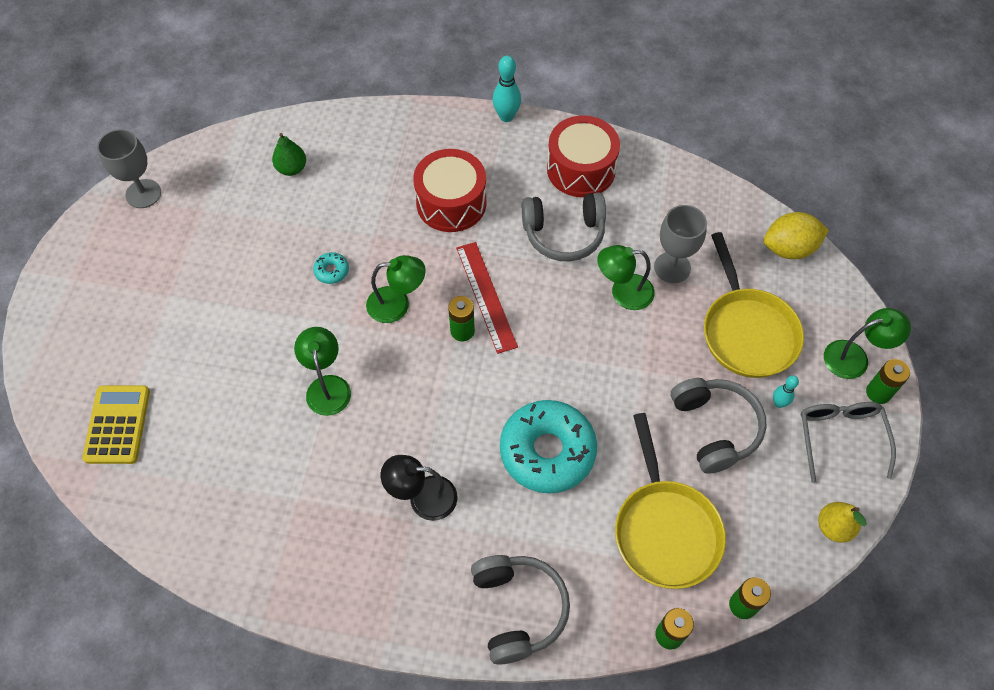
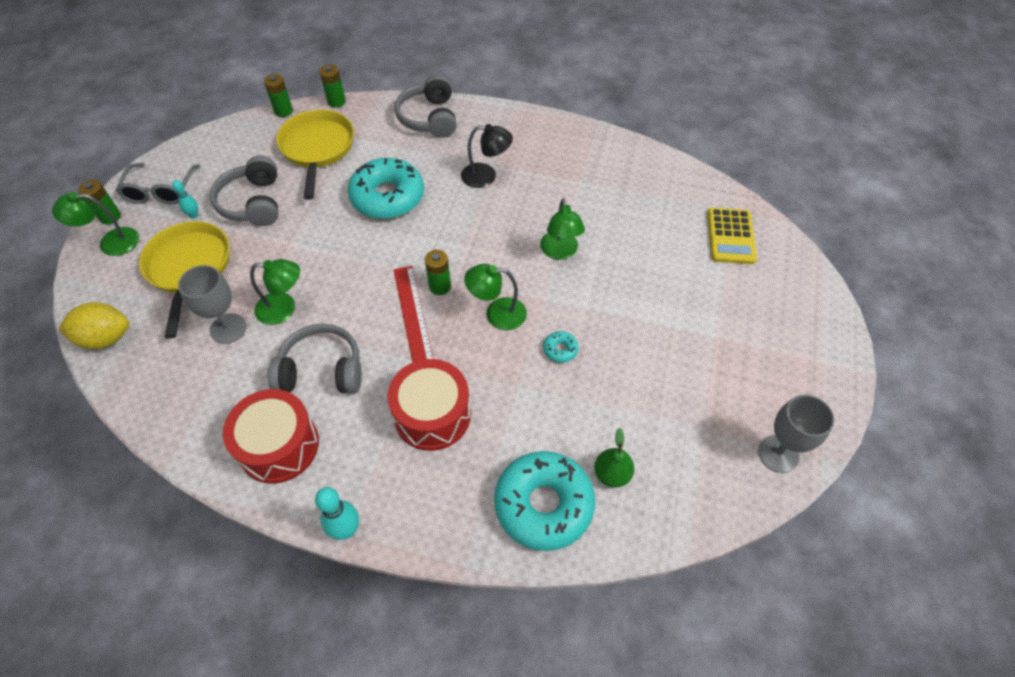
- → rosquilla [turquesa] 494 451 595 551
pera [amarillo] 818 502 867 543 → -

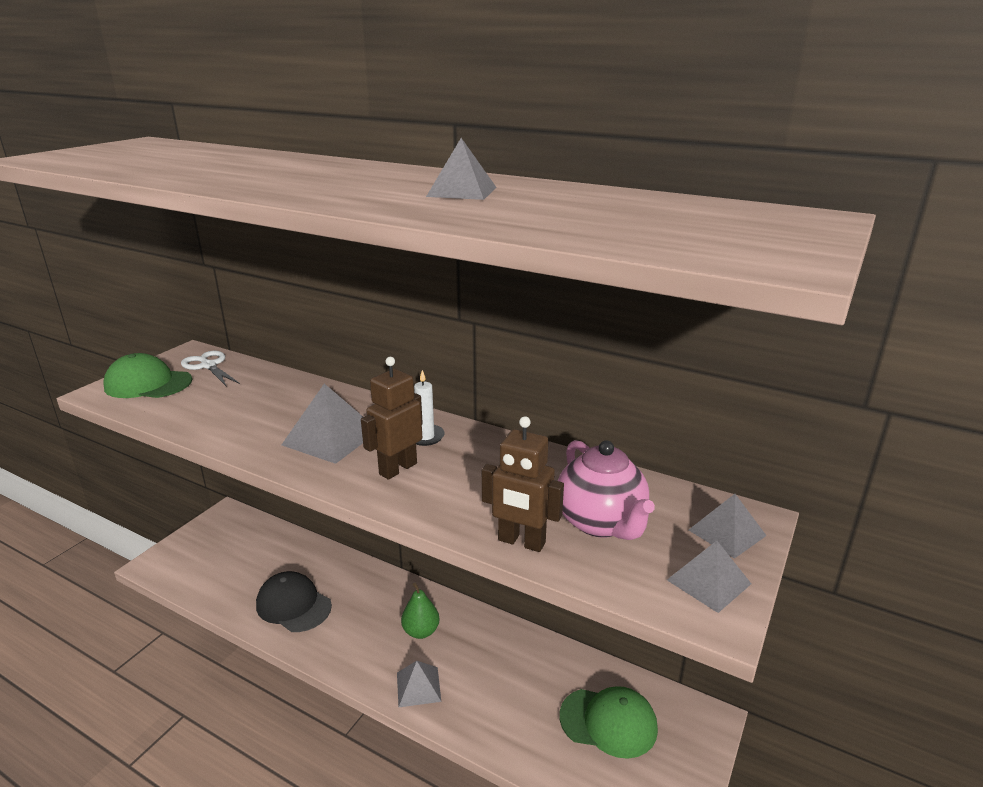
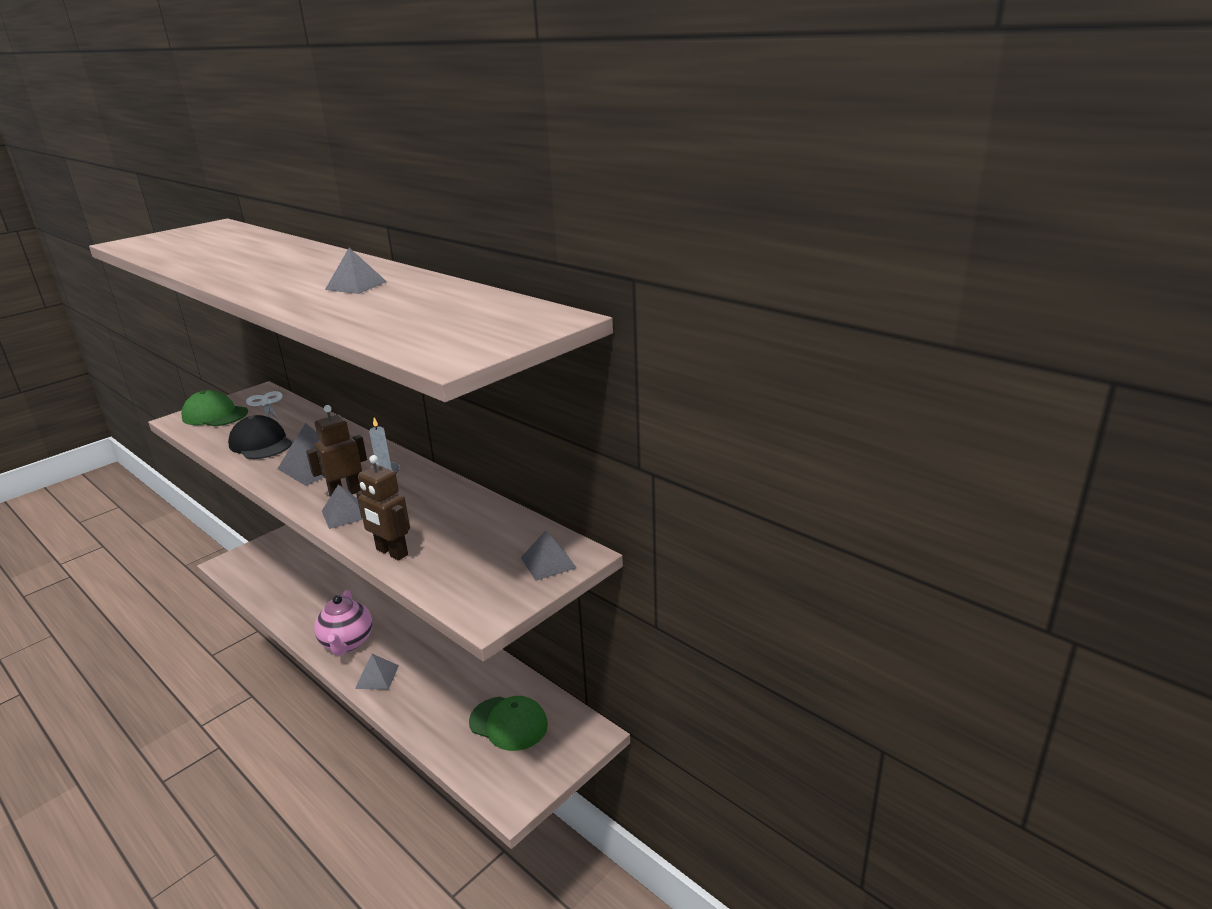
gorra [negro] 256 571 332 632 → gorra [negro] 228 415 292 459, relocated
tetera [rosa] 558 440 655 540 → tetera [rosa] 314 590 372 656, relocated
pirámide [gris] 667 541 751 613 → pirámide [gris] 322 484 363 529, relocated
pera [verde] 401 582 440 639 → -

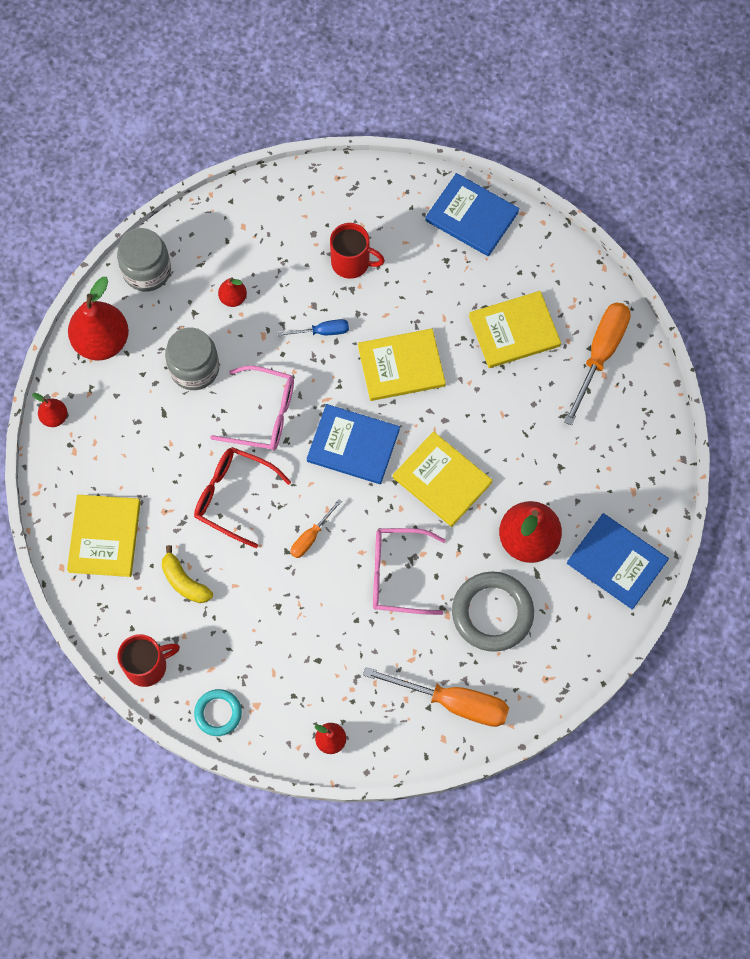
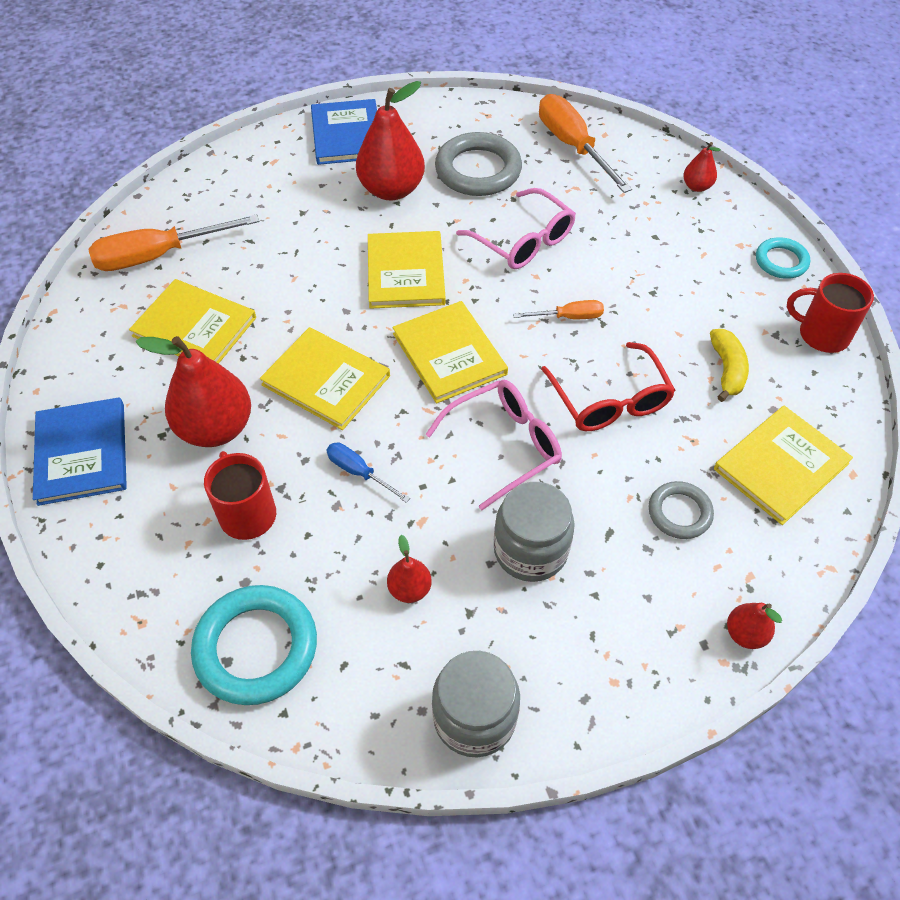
pera [rojo] 68 277 129 361 → pera [rojo] 136 336 251 447, relocated
- → anillo [turquesa] 191 585 317 705
libro [azul] 307 404 400 484 → libro [amarillo] 393 301 508 403
gafas [rosa] 210 366 294 451 → gafas [rosa] 425 380 562 510, 90 degrees clockwise
- → anillo [gris] 649 481 714 539

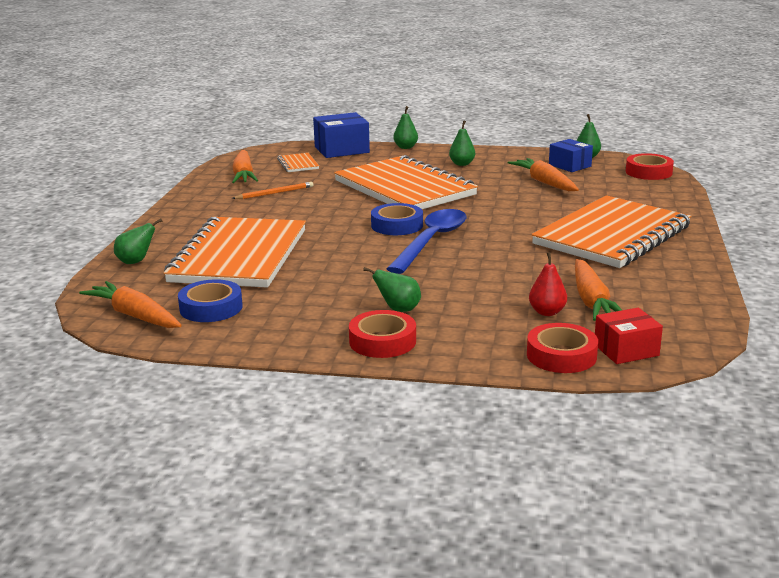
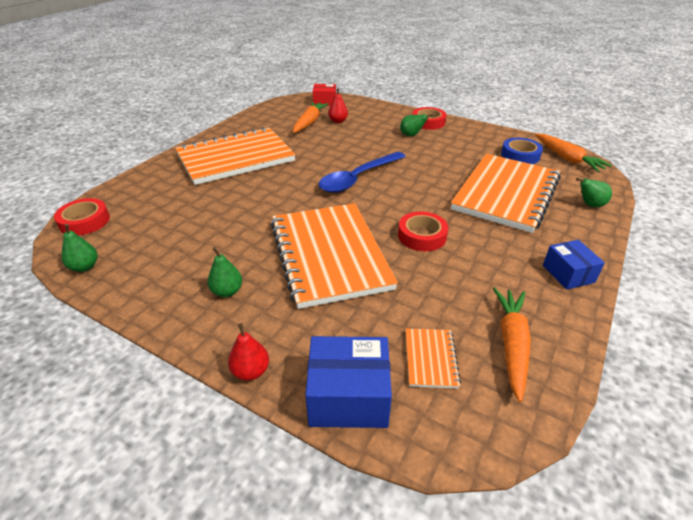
pera [verde] 393 106 418 149 → pera [rojo] 228 323 269 381
cinta adhesiva [rojo] 527 323 598 373 → cinta adhesiva [rojo] 398 211 449 251, relocated
caja [azul] 549 139 593 172 → caja [azul] 543 240 605 290, relocated
lápiz [naranja] 232 182 313 199 → -
cinta adhesiva [azul] 371 203 423 235 → -
zanahoria [naranja] 507 158 579 191 → -

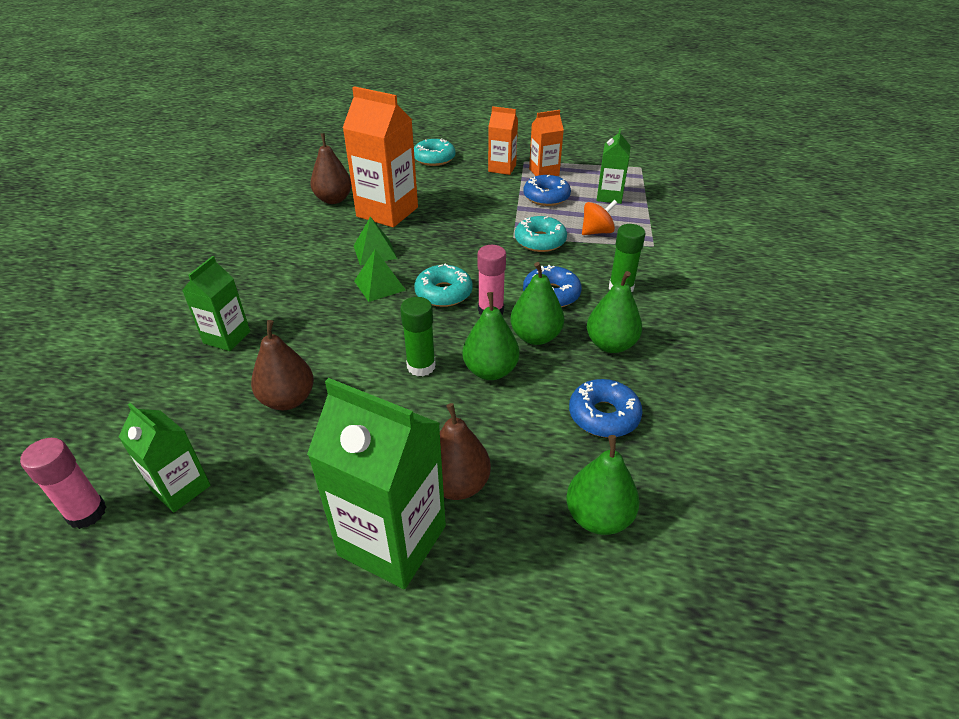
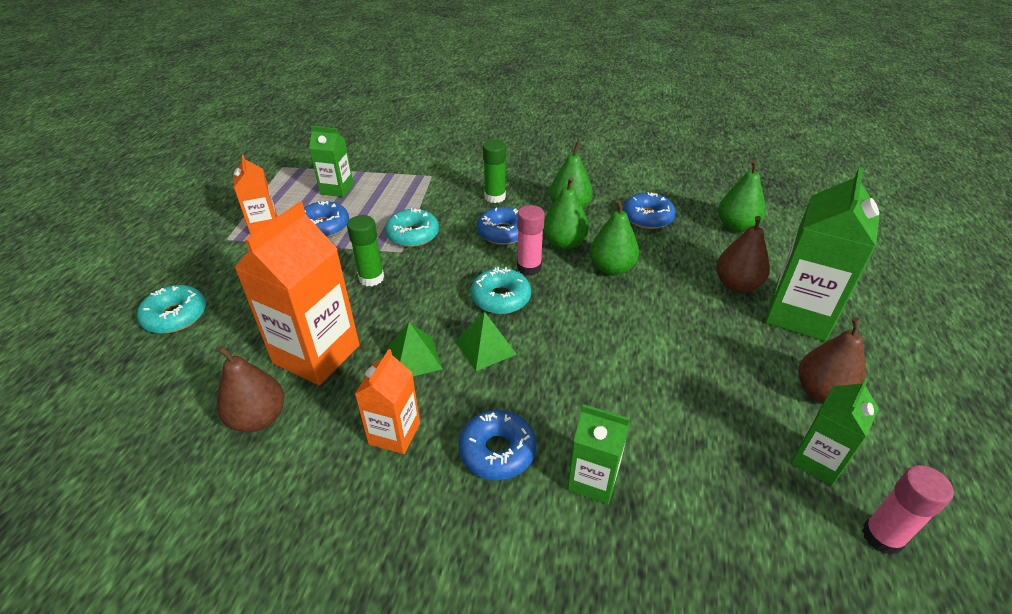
barra de pegamento [verde] 400 297 436 376 → barra de pegamento [verde] 347 215 384 286, relocated
cartón de leche [naranja] 488 106 518 175 → cartón de leche [naranja] 355 349 420 454, relocated
- → rosquilla [azul] 459 410 536 480
pera [marrón] 251 320 314 410 → pera [marrón] 798 317 866 403, relocated
peonza [naranja] 582 200 617 235 → -

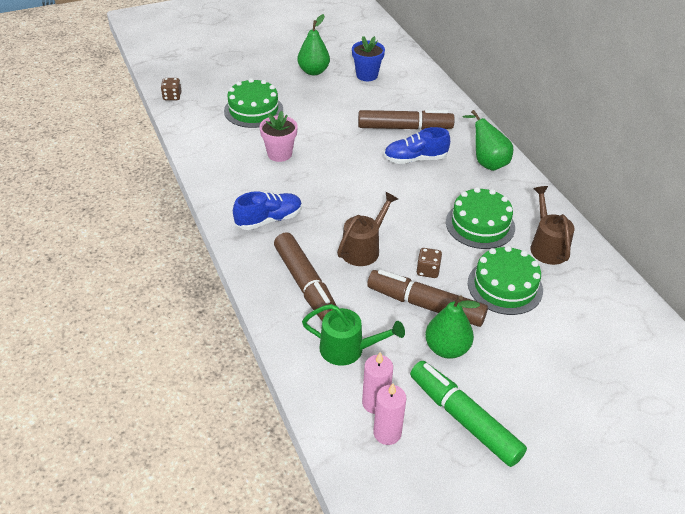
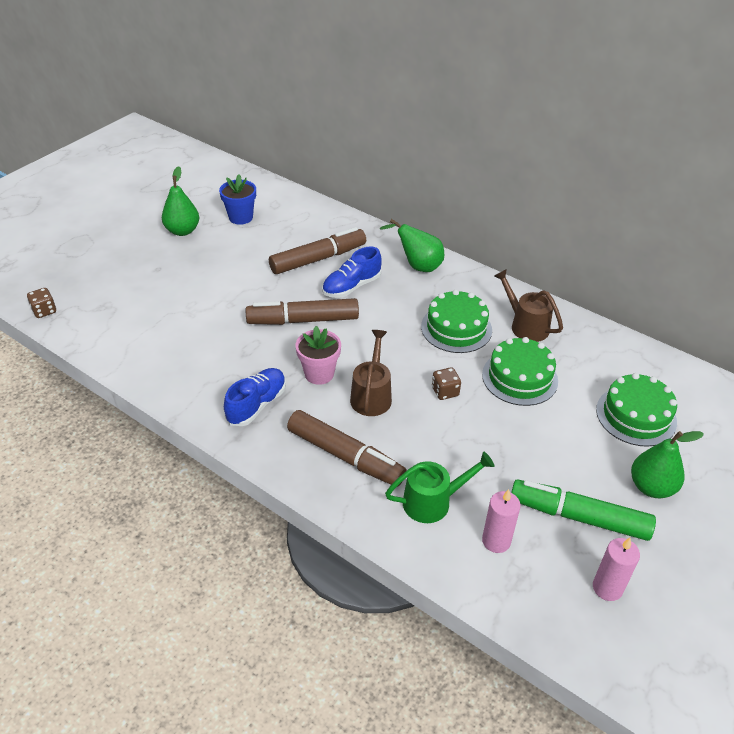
rotulador [marrón] 367 270 488 327 → rotulador [marrón] 246 298 359 325, relocated
maceta [rosa] 260 111 298 162 → maceta [rosa] 295 326 341 385, relocated
vela [rosa] 373 383 406 445 → vela [rosa] 593 538 640 601, relocated
tarta [verde] 224 78 283 128 → tarta [verde] 596 373 677 447, relocated
pera [verde] 425 295 480 359 → pera [verde] 631 431 704 498, relocated

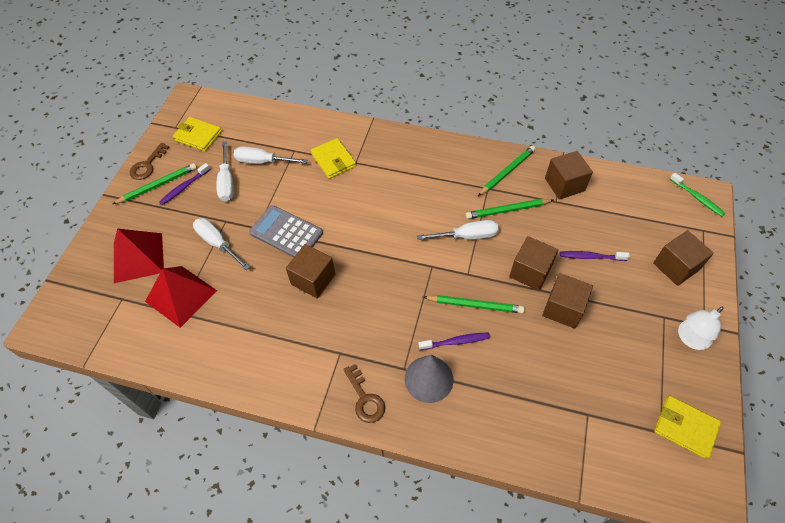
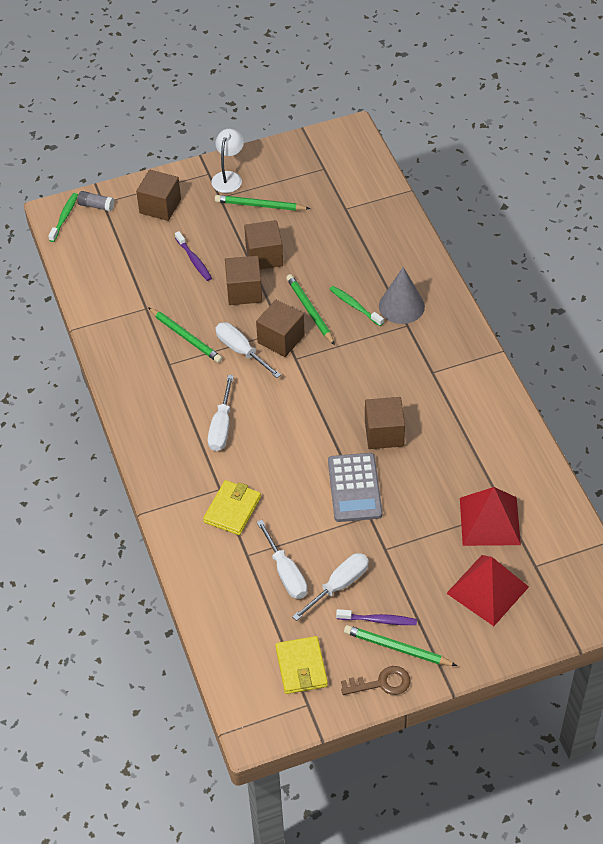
- → barra de pegamento [gris] 77 191 114 211
destornillador [blanco] 193 218 250 270 → destornillador [blanco] 208 375 234 451, relocated
lámpara [blanco] 678 307 724 350 → lámpara [blanco] 211 129 244 193, 90 degrees counterclockwise
lápiz [verde] 478 146 536 196 → lápiz [verde] 215 195 310 211, relocated
cubo [marrón] 545 151 593 200 → cubo [marrón] 256 300 305 357, relocated
cepillo de dientes [morado] 419 332 490 350 → cepillo de dientes [verde] 329 286 384 326
llave [marrón] 343 364 385 423 → -
cartera [amarillo] 654 396 721 459 → -

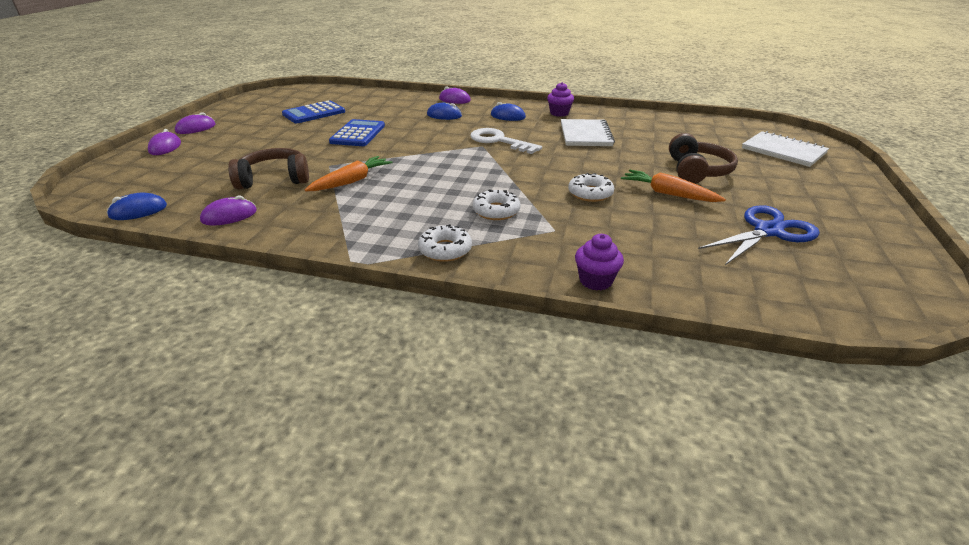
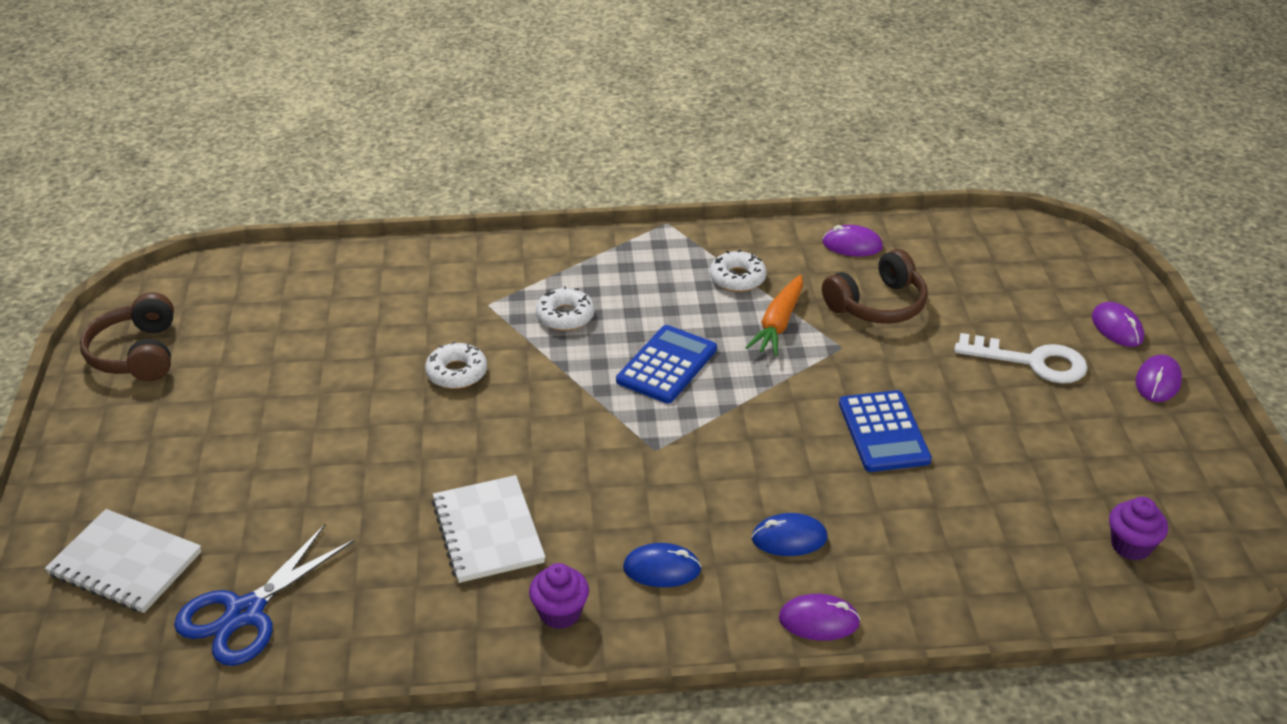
auriculares [marrón] 669 133 738 184 → auriculares [marrón] 80 292 174 381, relocated
tijeras [azul] 698 205 820 265 → tijeras [azul] 174 524 354 666, relocated
calculadora [azul] 282 100 345 123 → calculadora [azul] 616 325 717 403, relocated
rosquilla [blanco] 418 224 472 262 → rosquilla [blanco] 710 250 767 292, relocated
ratón [morado] 200 195 257 225 → ratón [morado] 822 225 883 256, 60 degrees clockwise
llave [blanco] 470 128 542 154 → llave [blanco] 954 333 1087 383, relocated
magdalena [morado] 575 234 624 290 → magdalena [morado] 1109 497 1168 560, relocated
ratón [azul] 107 193 167 220 → -
zanahoria [naranja] 621 170 726 202 → -

